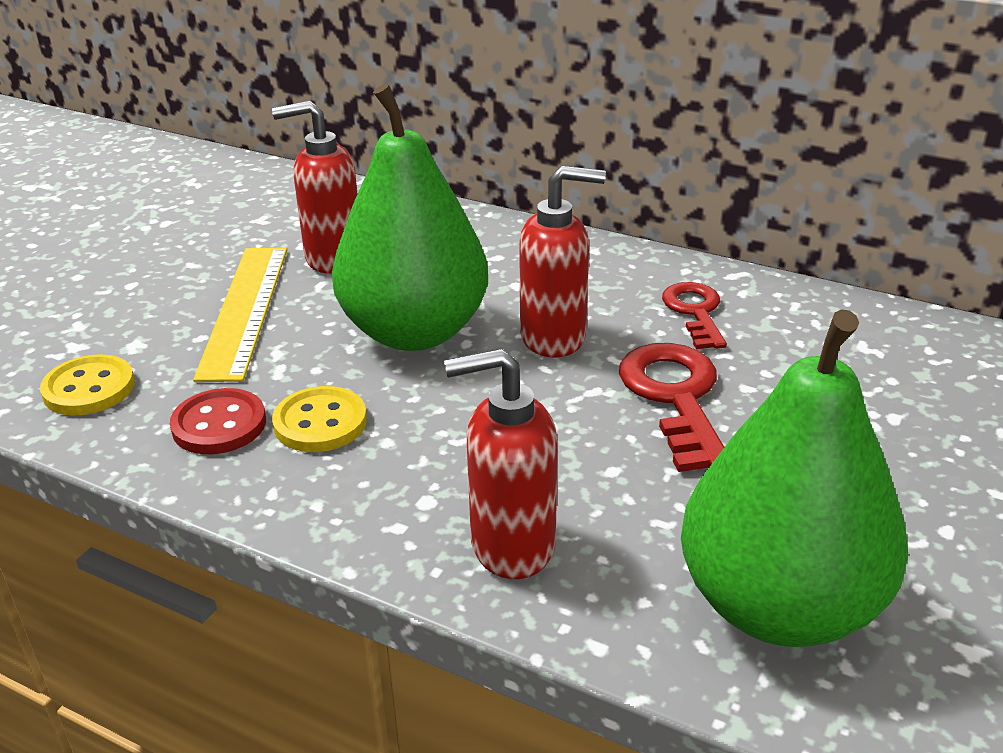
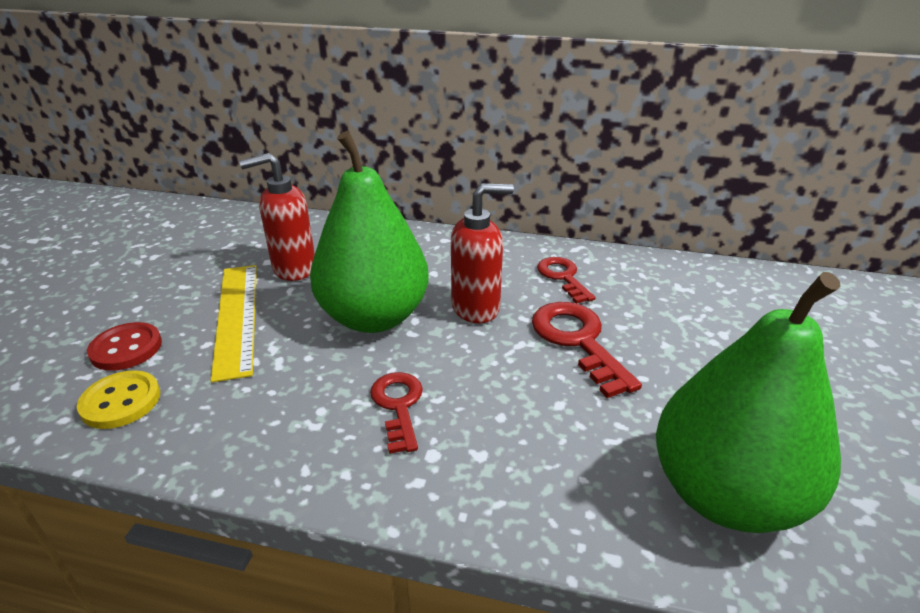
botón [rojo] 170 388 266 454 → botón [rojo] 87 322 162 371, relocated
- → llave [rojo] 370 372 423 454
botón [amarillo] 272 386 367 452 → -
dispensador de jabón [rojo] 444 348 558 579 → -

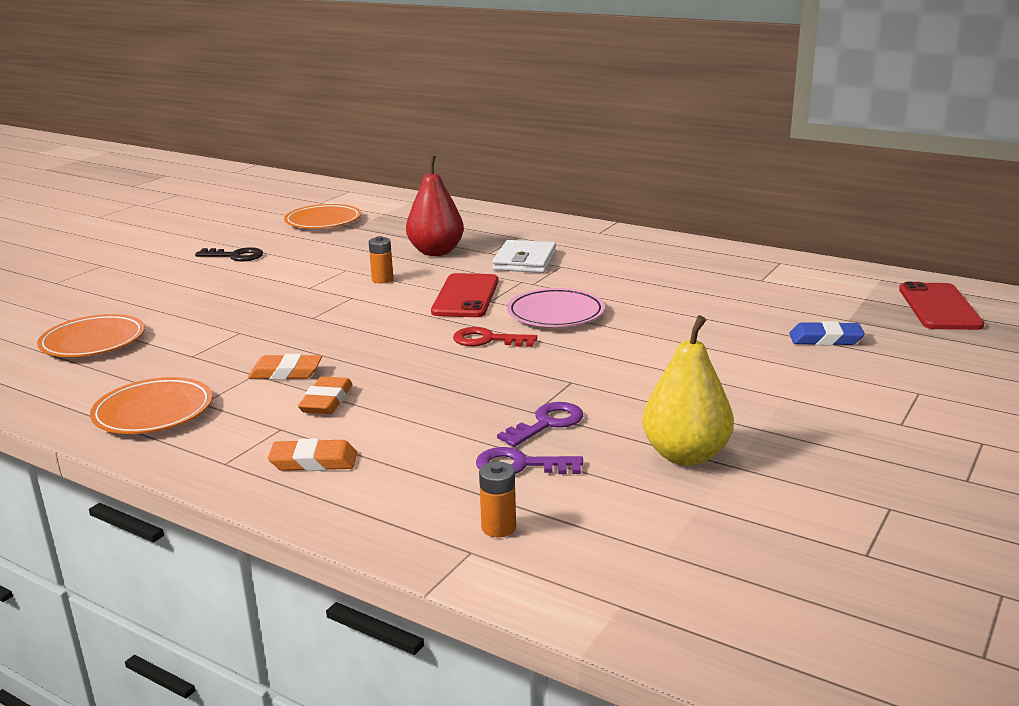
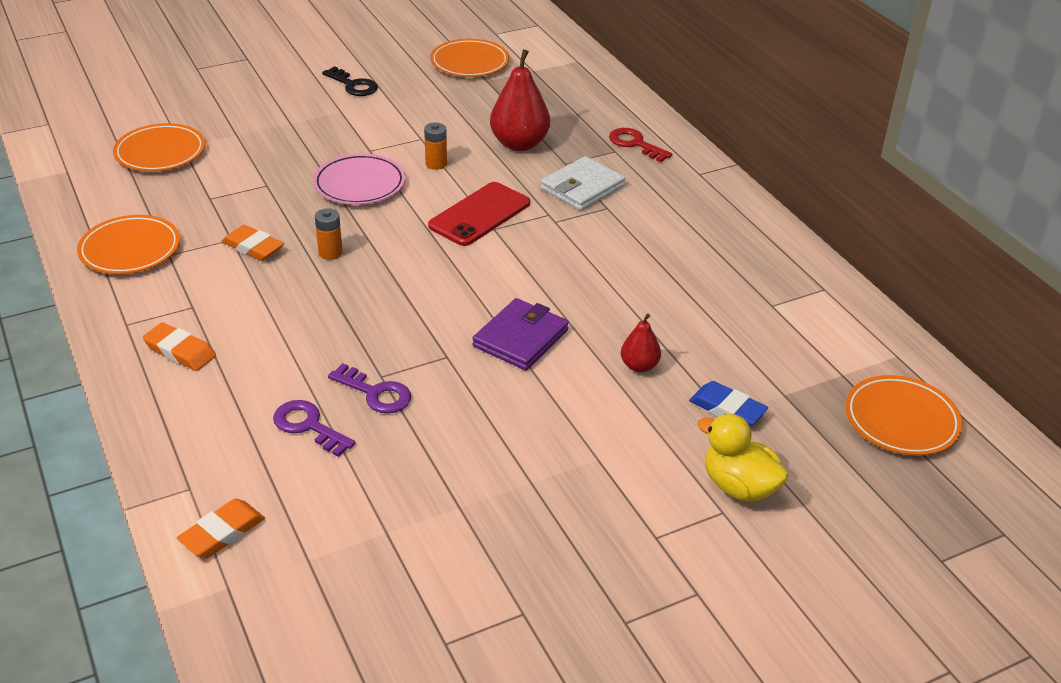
goma de borrar [naranja] 298 376 353 414 → goma de borrar [naranja] 177 499 265 558, relocated
plato [rosa] 507 288 605 327 → plato [rosa] 313 153 406 205, relocated
pila [naranja] 479 462 516 538 → pila [naranja] 315 208 343 260, relocated
llave [morado] 497 402 583 447 → llave [morado] 328 363 411 414, 45 degrees clockwise
- → cartera [morado] 473 298 569 370
llave [rojo] 453 327 537 347 → llave [rojo] 609 128 672 162, relocated
- → pera [rojo] 621 313 661 372
- → pato [amarillo] 697 414 789 502
móvil [rojo] 899 282 984 330 → plato [naranja] 845 375 963 456
pera [amarillo] 642 315 734 466 → -

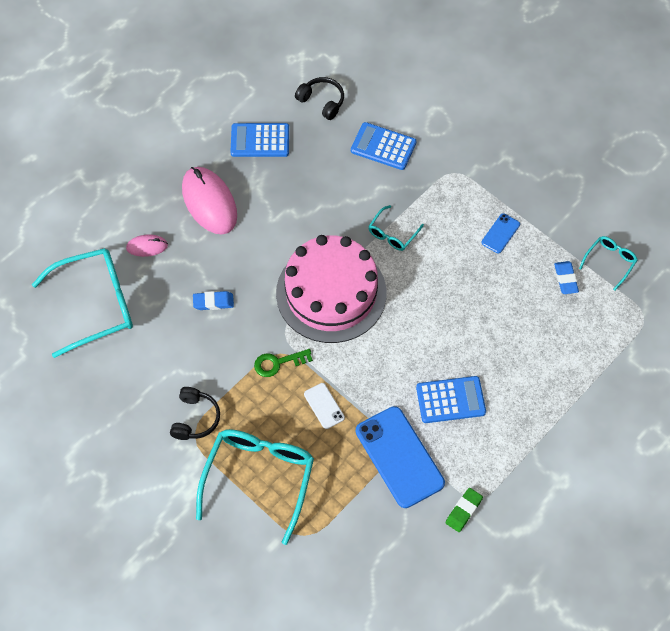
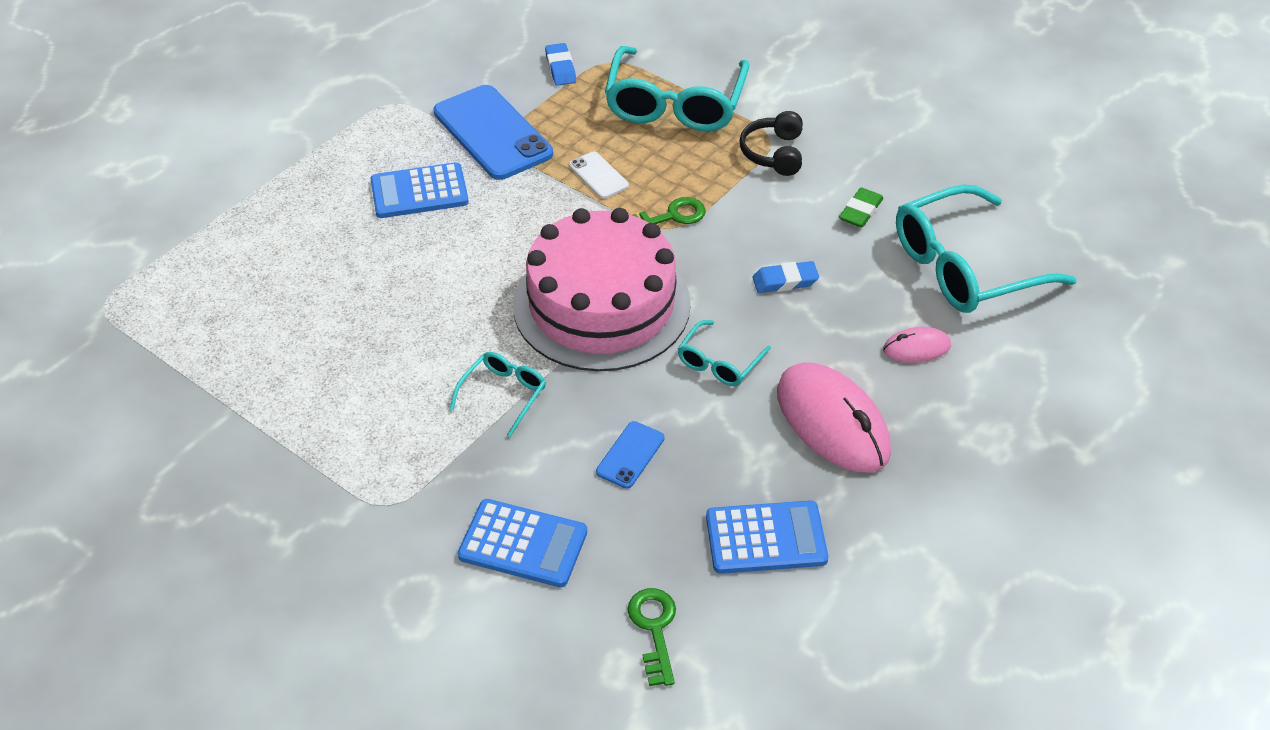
goma de borrar [azul] 554 261 579 294 → goma de borrar [azul] 545 43 576 86, relocated
móvil [azul] 481 213 520 253 → móvil [azul] 596 421 664 489, relocated
auriculares [negro] 295 77 344 120 → llave [verde] 627 588 676 686
gafas [turquesa] 579 236 638 291 → gafas [turquesa] 678 320 771 386, relocated
goma de borrar [verde] 445 488 483 532 → goma de borrar [verde] 839 188 883 228, relocated

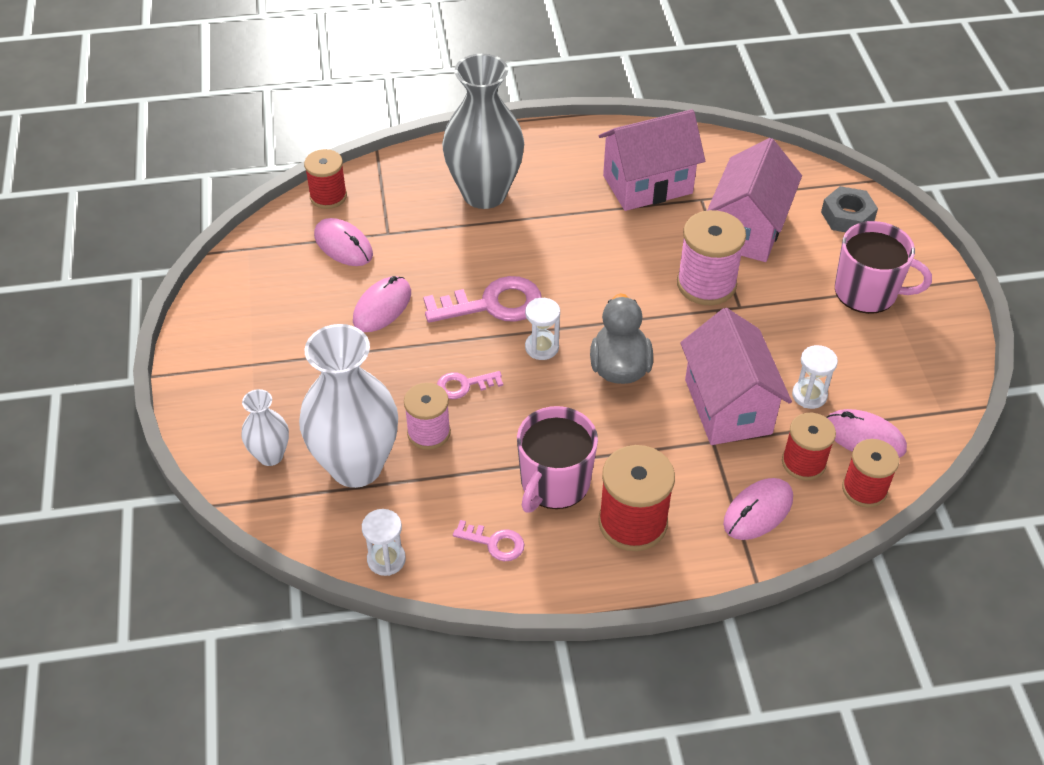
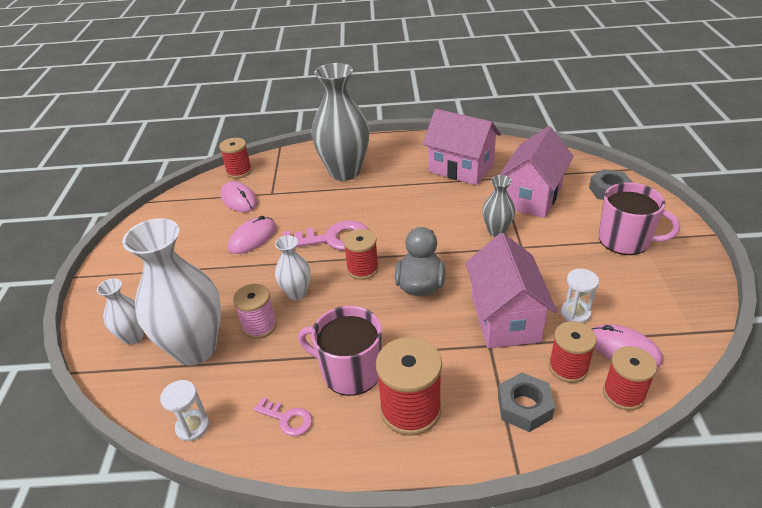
llave [rosa] 437 371 503 399 → florero [blanco] 275 235 310 300
taza [rosa] 517 406 598 513 → taza [rosa] 298 306 382 396, 75 degrees clockwise
reloj de arena [blanco] 525 298 560 360 → carrete [rojo] 343 229 379 280
casa [rosa] 599 109 705 211 → casa [rosa] 423 109 501 185, 45 degrees clockwise
carrete [rosa] 677 210 746 305 → florero [gris] 482 175 515 237
ratón [rosa] 723 478 793 540 → tuerca [gris] 498 372 555 432

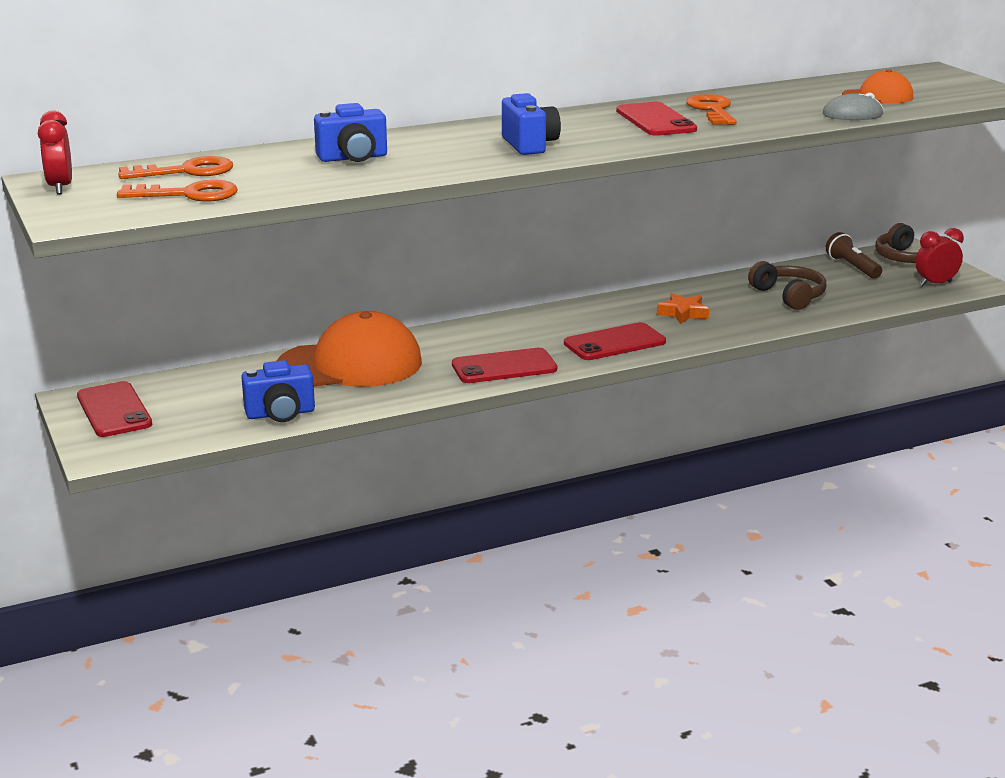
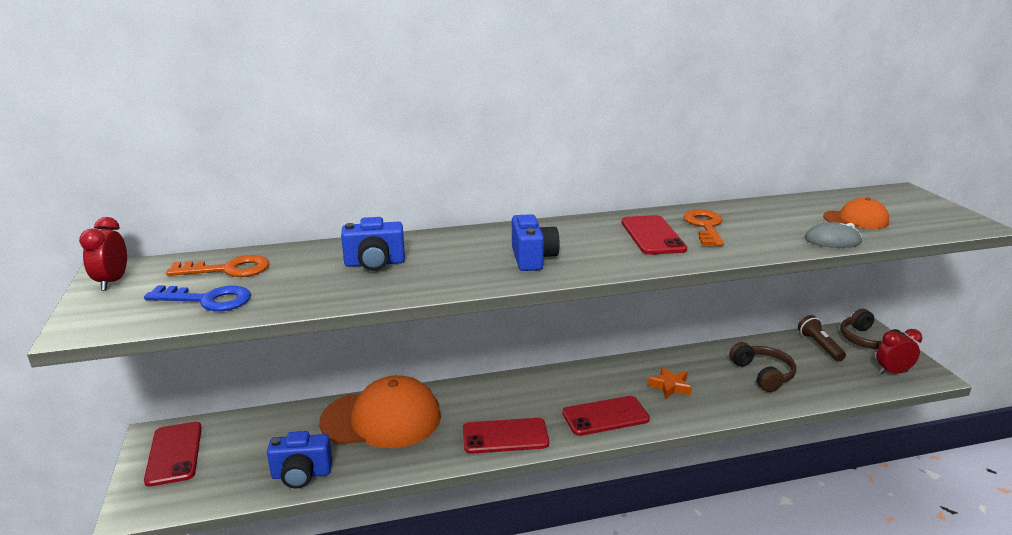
llave [naranja] 117 180 238 202 → llave [azul] 144 285 251 311

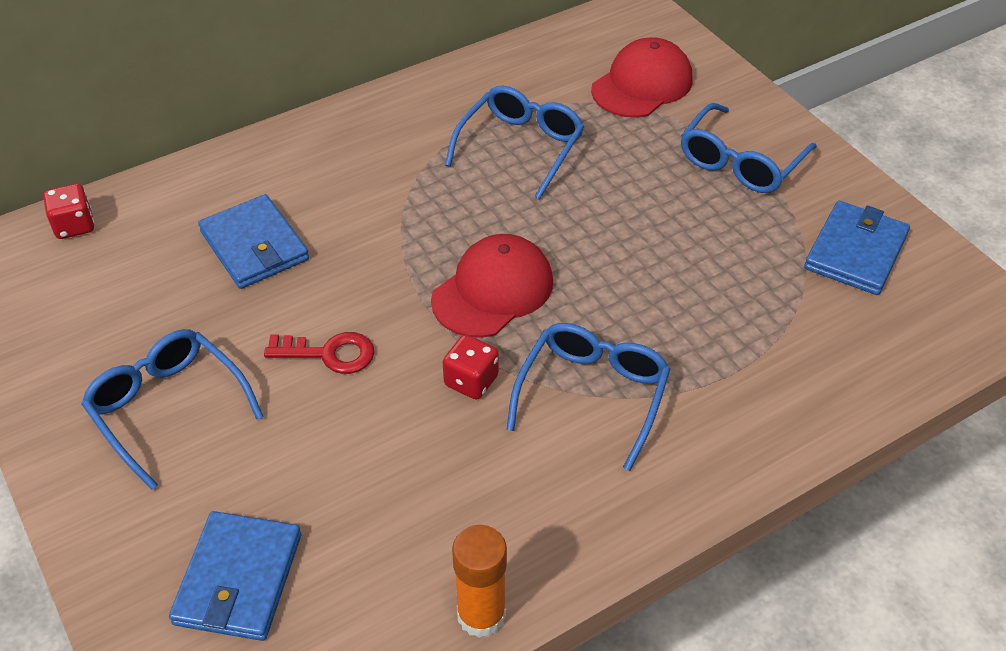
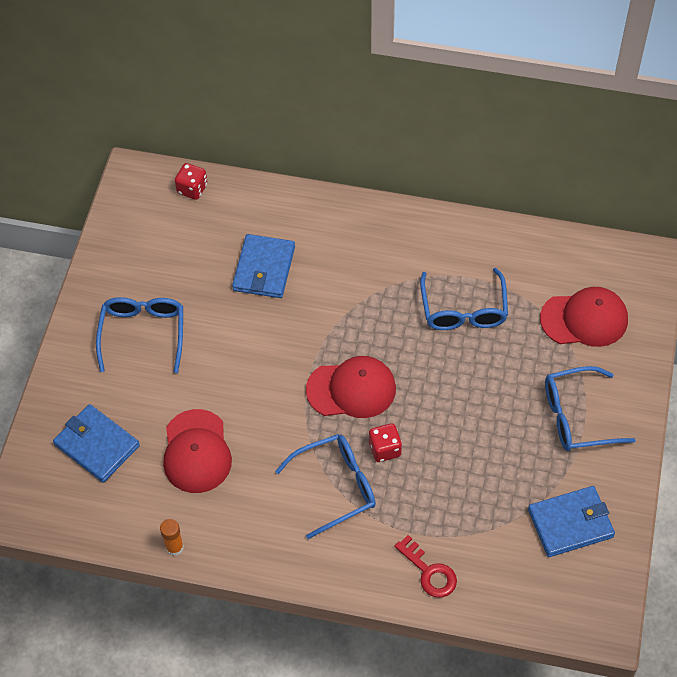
cartera [azul] 169 511 301 641 → cartera [azul] 53 404 140 483, 75 degrees clockwise
barra de pegamento [naranja] 452 525 507 638 → barra de pegamento [naranja] 160 519 184 556, x0.65
- → gorra [rojo] 163 409 232 493
dado [rojo] 443 335 499 400 → dado [rojo] 369 423 402 462, relocated
llave [rojo] 264 332 374 374 → llave [rojo] 394 535 457 598, relocated
gafas [azul] 445 86 584 200 → gafas [azul] 420 268 508 330, 105 degrees clockwise

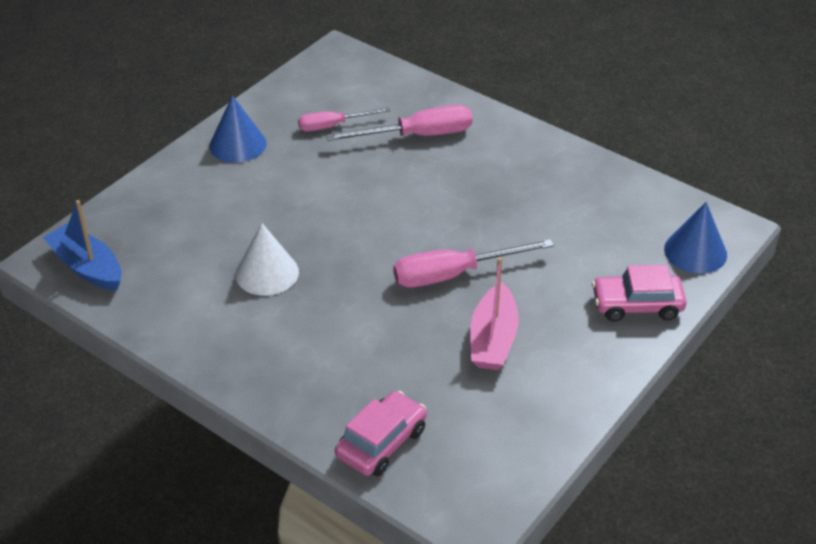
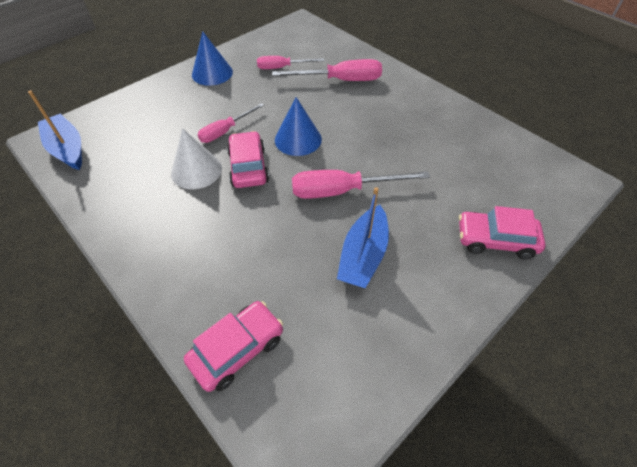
- → destornillador [rosa] 198 103 264 143
- → coche [rosa] 227 131 269 188
cono [azul] 664 202 727 274 → cono [azul] 275 97 322 156, relocated
barco [rosa] 470 257 519 370 → barco [azul] 337 187 389 288

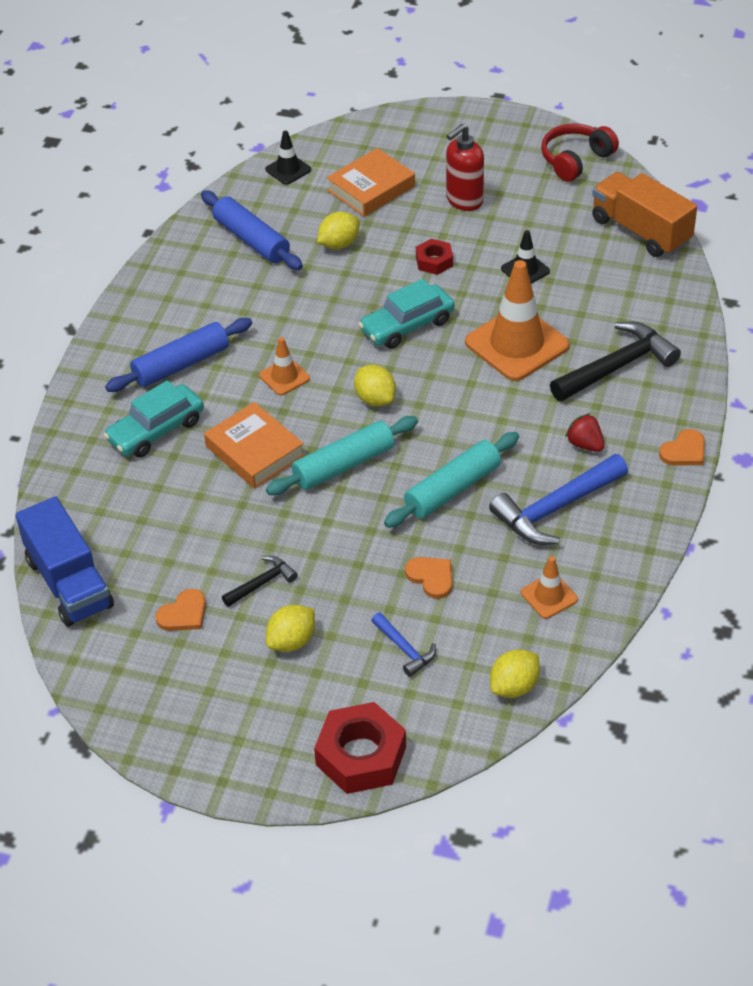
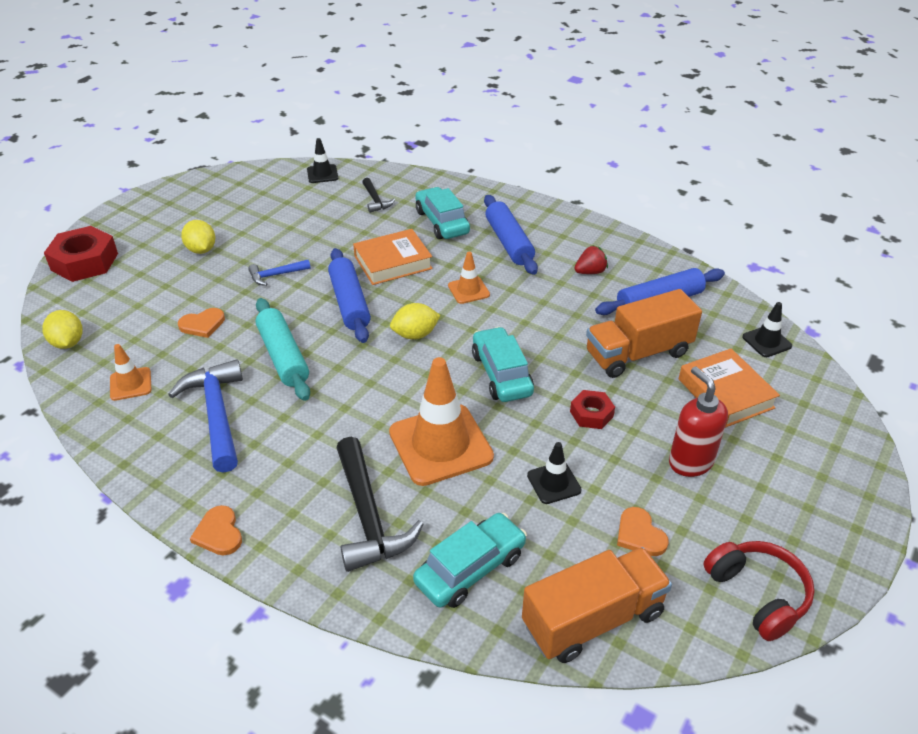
martillo [azul] 371 612 436 677 → martillo [azul] 248 260 311 286, relocated
camión [azul] 16 496 114 627 → cono de tráfico [negro] 307 138 338 183
rodillo [turquesa] 266 416 418 495 → rodillo [azul] 328 248 371 343
martillo [negro] 222 556 298 607 → martillo [negro] 362 178 395 213, relocated
- → coche [turquesa] 413 513 527 608
fresa [rojo] 565 413 604 452 → fresa [rojo] 575 246 608 274, relocated
limón [amarillo] 317 212 360 249 → camión [naranja] 586 289 702 378
corazón [naranja] 155 589 206 631 → corazón [naranja] 617 507 669 556, relocated

